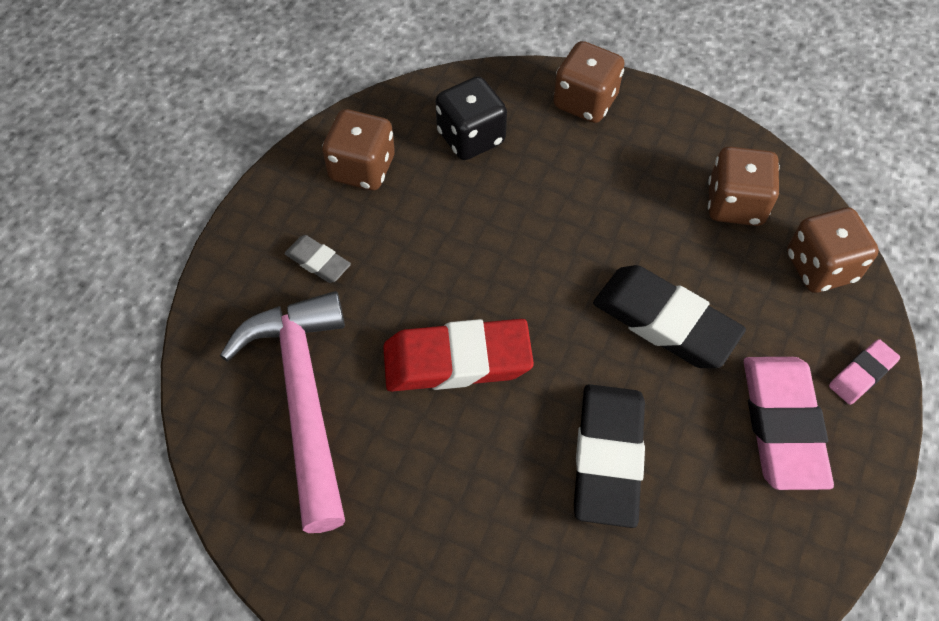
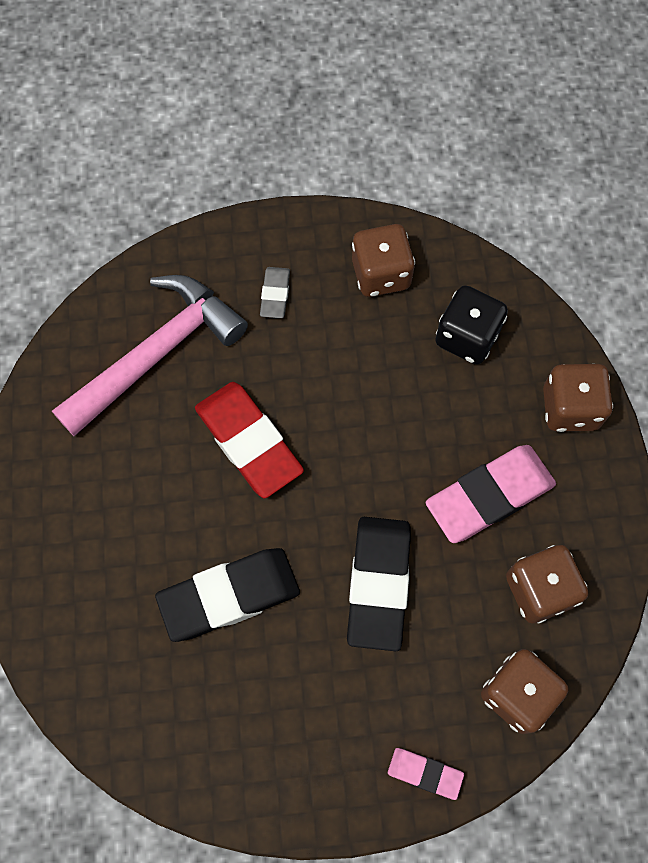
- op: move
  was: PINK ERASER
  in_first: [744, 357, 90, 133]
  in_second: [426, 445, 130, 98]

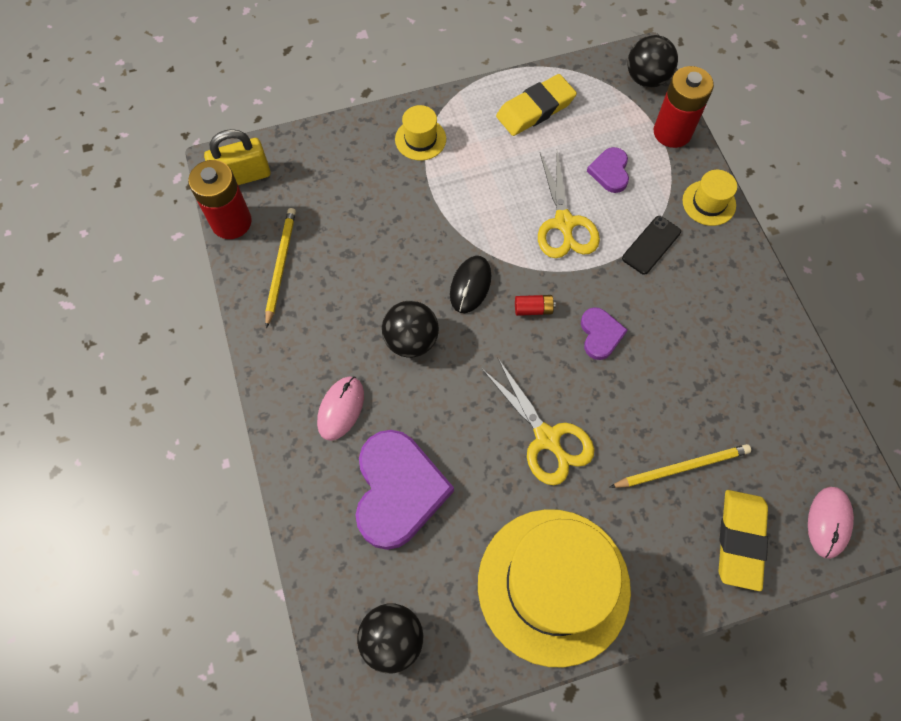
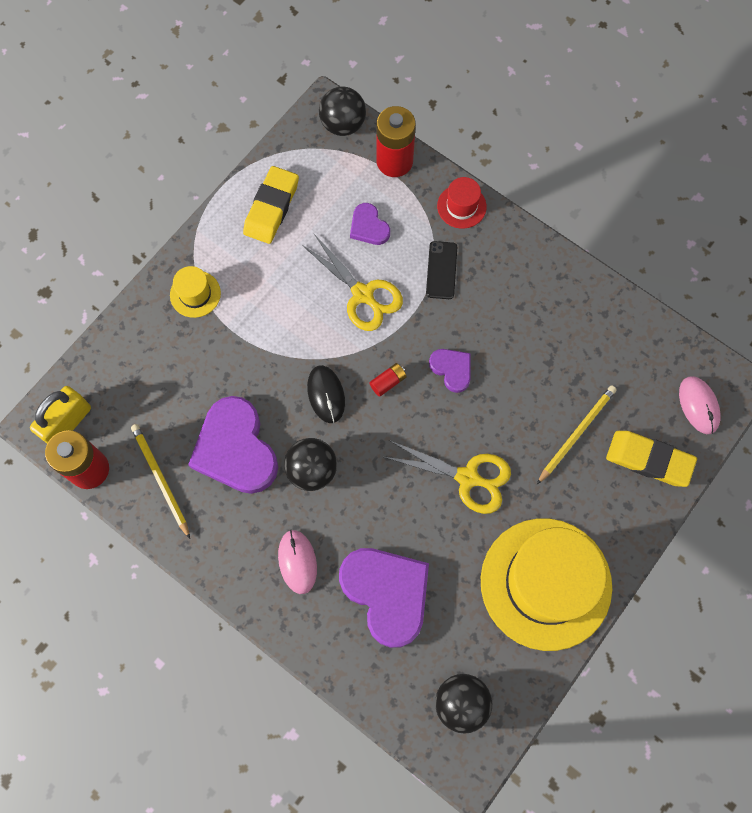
- op: insert
  now: PURPLE HEART
  in_second: [188, 396, 90, 98]
- op: recolor
  was: YELLOW HAT
  now: RED HAT
  in_first: [683, 170, 54, 56]
  in_second: [437, 177, 50, 52]
- op: rotate
  was: YELLOW ERASER
  in_first: [718, 490, 50, 101]
  in_second: [606, 431, 91, 56]
  clockwise: -45

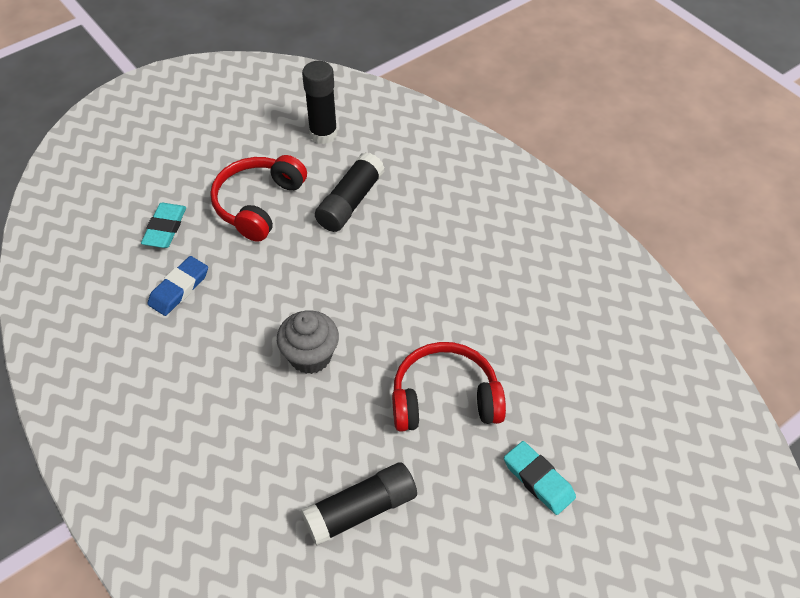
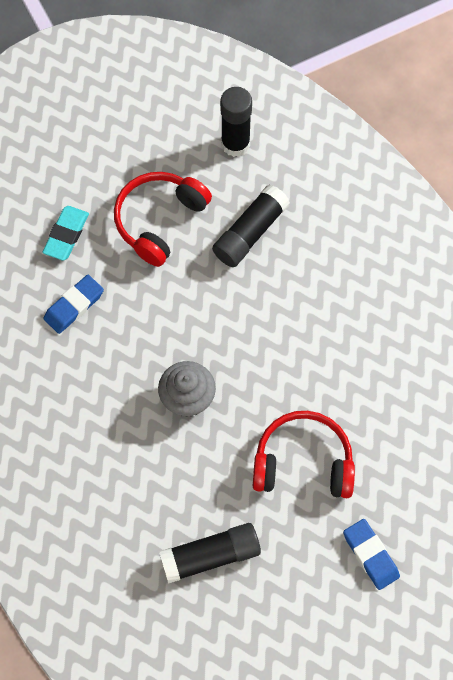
- op: recolor
  was: TURQUOISE ERASER
  now: BLUE ERASER
  in_first: [504, 441, 72, 74]
  in_second: [343, 519, 57, 71]

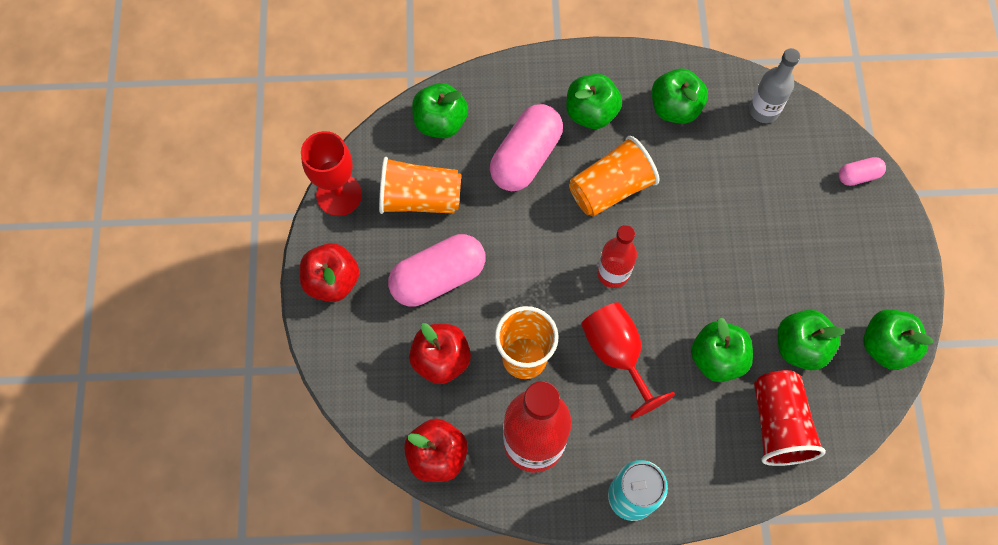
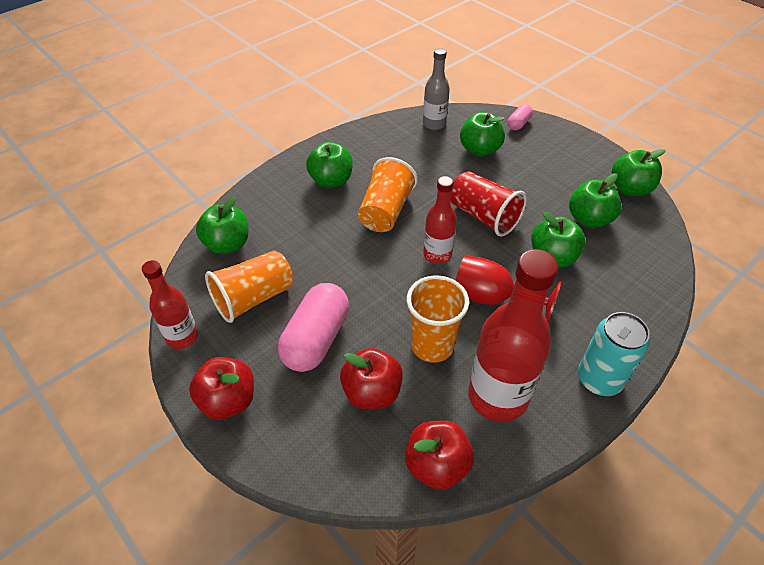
- op: delete
  was: PINK CAPSULE
  in_first: [490, 104, 73, 87]
- op: move
  was: GREEN APPLE
  in_first: [652, 69, 56, 55]
  in_second: [460, 112, 45, 45]
- op: move
  was: RED CUP
  in_first: [754, 370, 72, 96]
  in_second: [450, 171, 77, 66]
- op: replace
  was: RED GOBLET
  now: RED BOTTLE
  in_first: [301, 131, 61, 85]
  in_second: [142, 260, 56, 89]

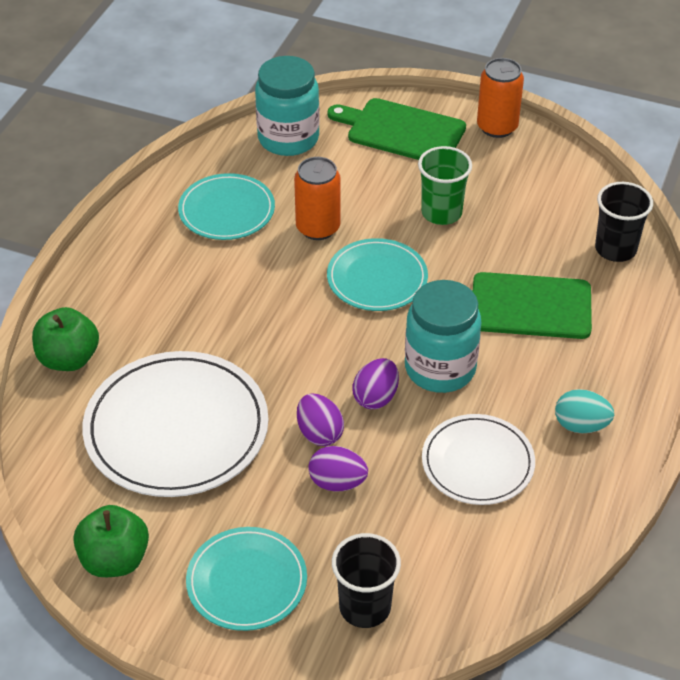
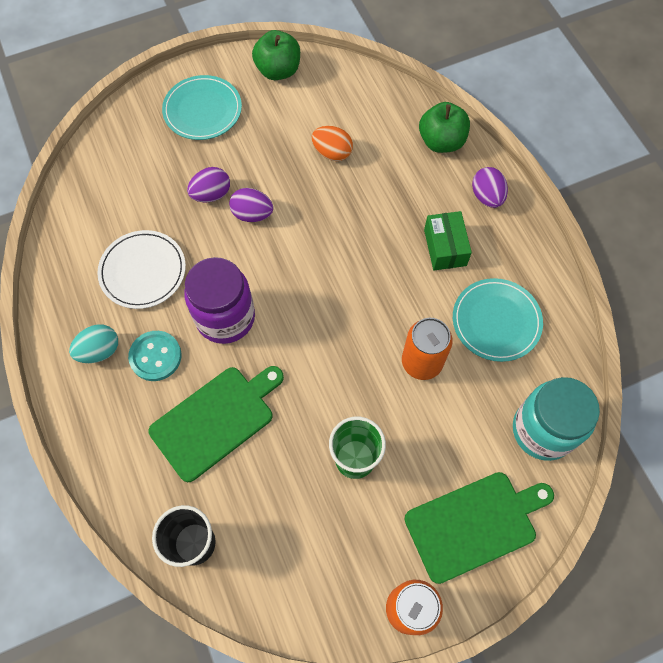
- op: delete
  was: TURQUOISE PLATE
  in_first: [327, 238, 101, 73]
- op: delete
  was: BLACK CUP
  in_first: [332, 533, 69, 95]
- op: insert
  now: TURQUOISE BUTTON
  in_second: [128, 331, 54, 50]
- op: insert
  now: GREEN BOX
  in_second: [424, 211, 48, 59]
- op: move
  was: PURPLE EGG
  in_first: [353, 358, 46, 51]
  in_second: [472, 167, 36, 41]
- op: replace
  was: WHITE PLATE
  now: ORANGE EGG
  in_first: [82, 351, 186, 146]
  in_second: [312, 126, 41, 35]
- op: recolor
  was: TURQUOISE JAR
  now: PURPLE JAR
  in_first: [405, 280, 76, 113]
  in_second: [184, 257, 71, 87]

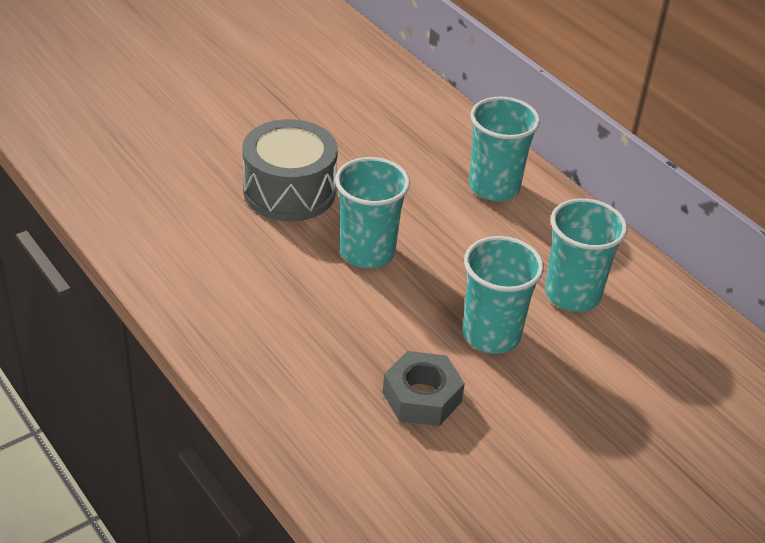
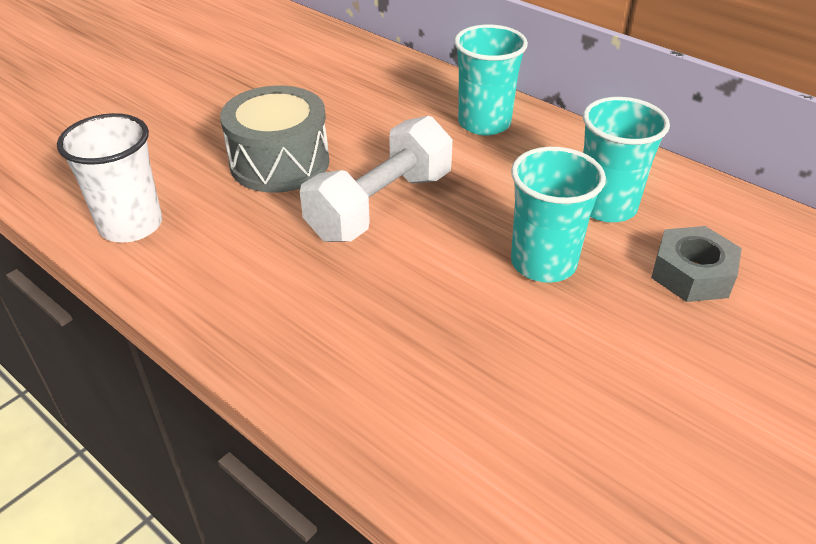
- op: insert
  now: WHITE CUP
  in_second: [57, 113, 105, 129]
- op: move
  was: GREY NUT
  in_first: [383, 351, 82, 75]
  in_second: [651, 226, 91, 76]
- op: replace
  was: TURQUOISE CUP
  now: WHITE DUMBBELL
  in_first: [335, 157, 75, 111]
  in_second: [300, 116, 153, 126]

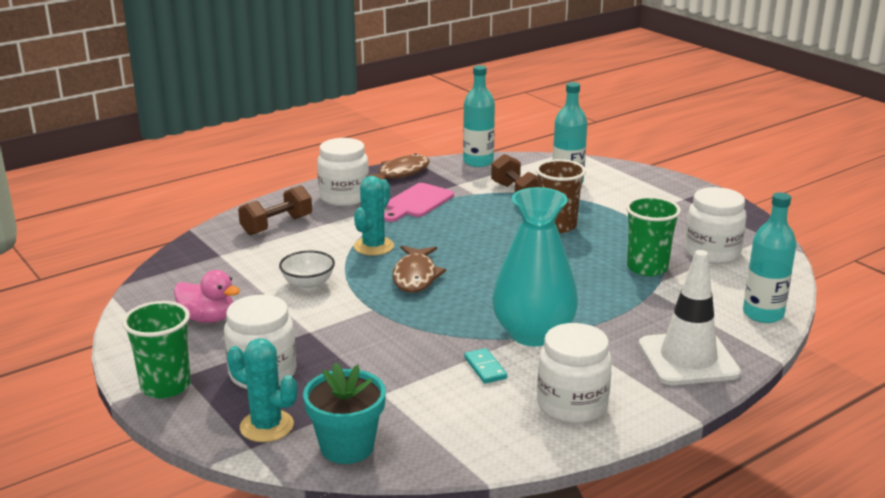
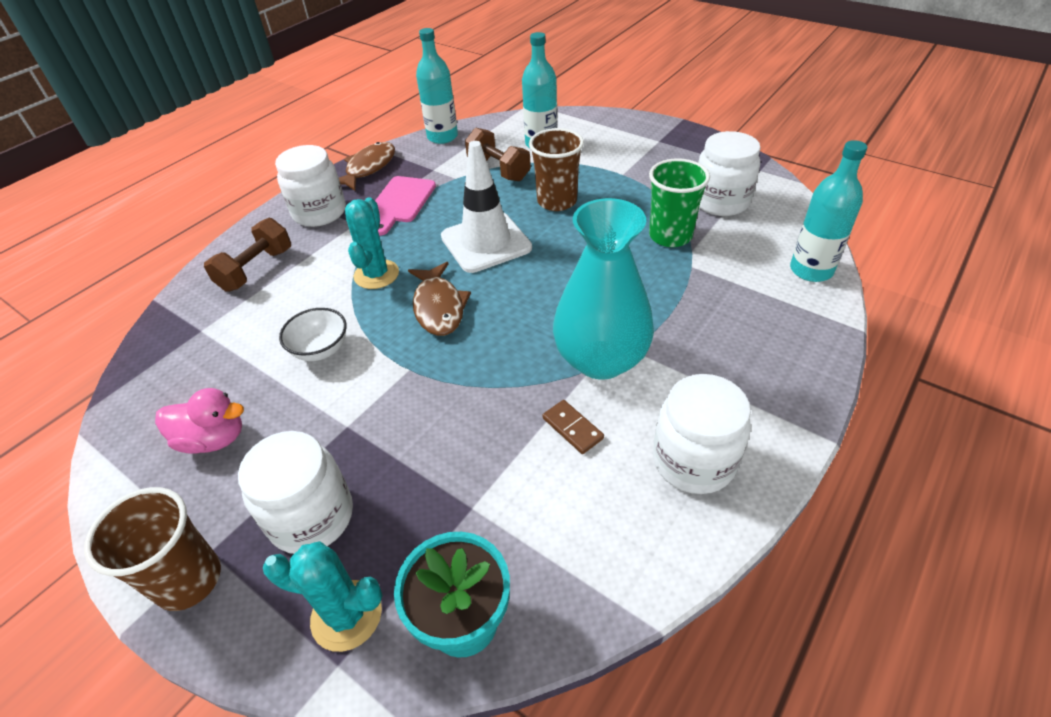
- op: move
  was: WHITE TRAFFIC CONE
  in_first: [639, 250, 102, 135]
  in_second: [441, 141, 91, 132]
- op: recolor
  was: GREEN CUP
  now: BROWN CUP
  in_first: [122, 301, 69, 97]
  in_second: [84, 487, 137, 124]
- op: recolor
  was: TURQUOISE DOMINO
  now: BROWN DOMINO
  in_first: [464, 348, 43, 36]
  in_second: [542, 400, 62, 54]

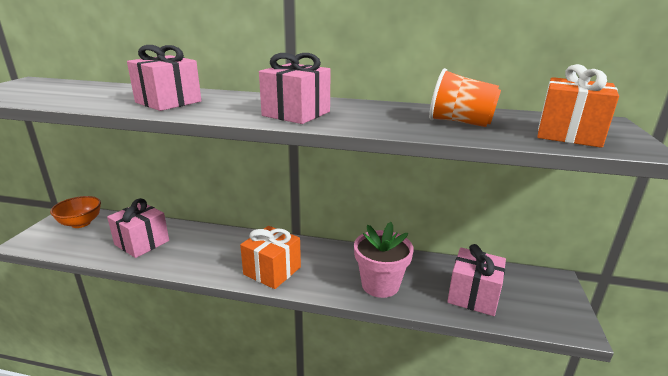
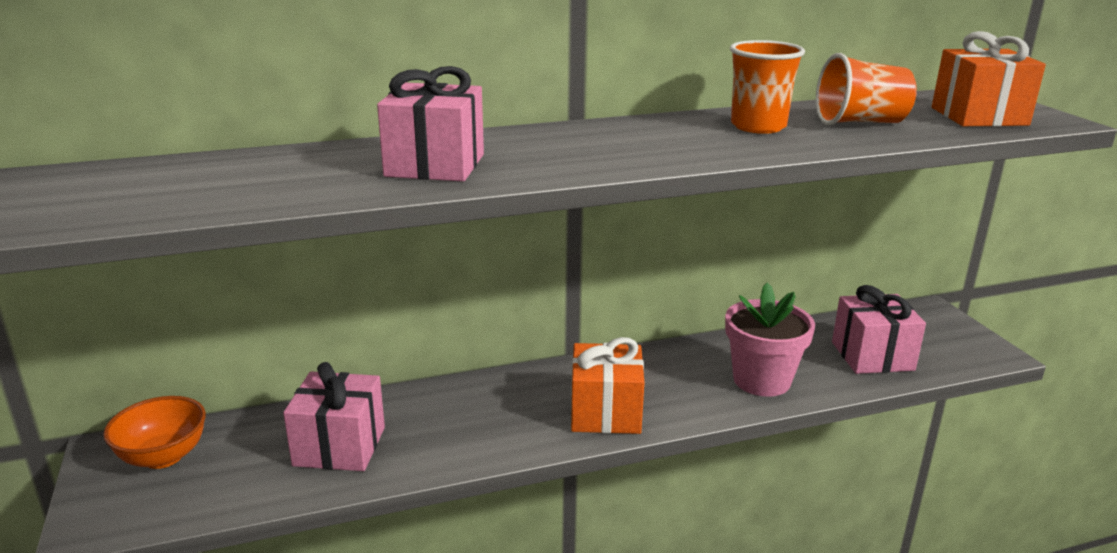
- op: delete
  was: PINK GIFT
  in_first: [259, 53, 72, 71]
- op: insert
  now: ORANGE CUP
  in_second: [730, 40, 75, 94]

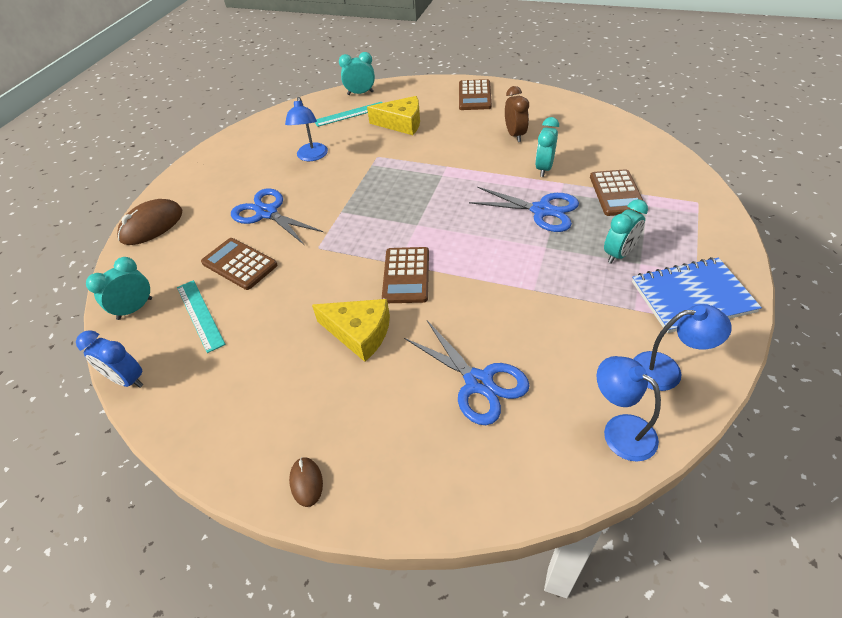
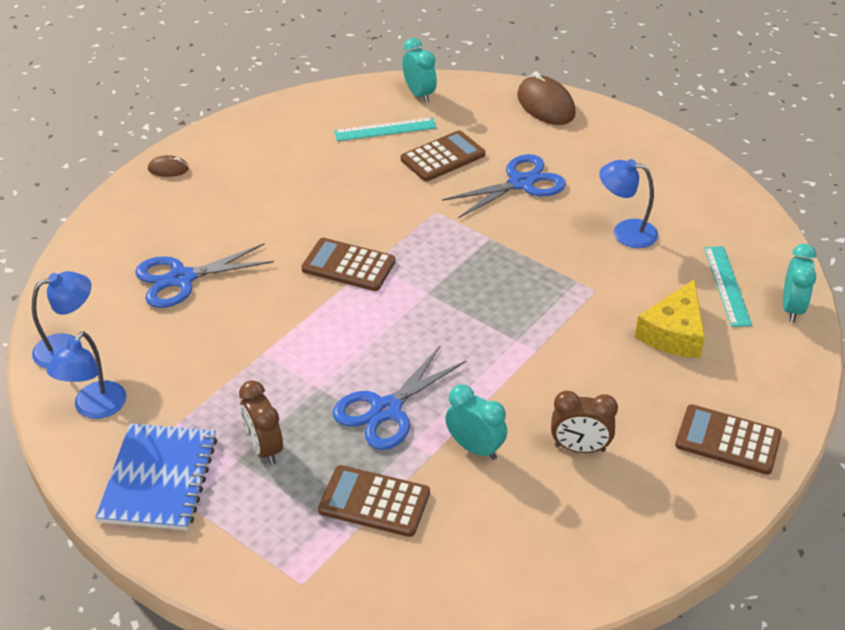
- op: delete
  was: BLUE CLOCK
  in_first: [76, 330, 67, 58]
- op: delete
  was: YELLOW CHEESE
  in_first: [312, 299, 78, 63]
- op: recolor
  was: TURQUOISE CLOCK
  now: BROWN CLOCK
  in_first: [604, 199, 44, 65]
  in_second: [239, 380, 44, 85]

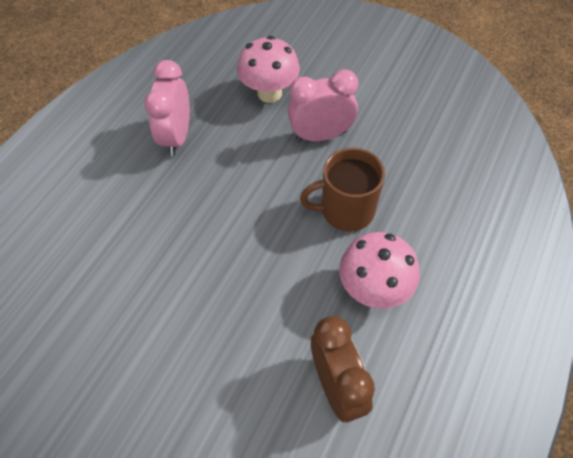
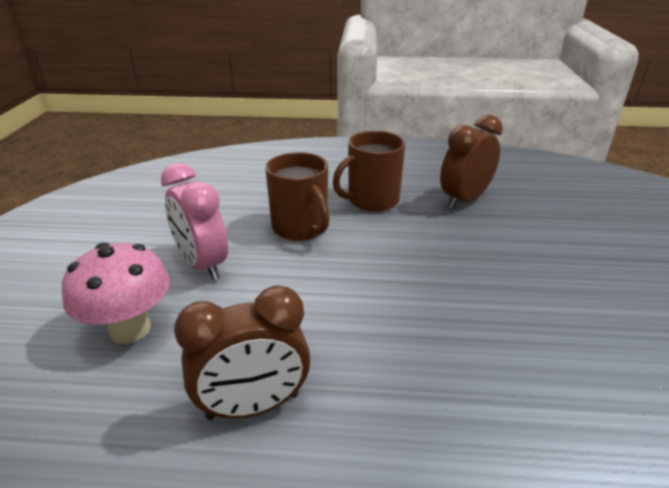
- op: replace
  was: PINK MUSHROOM
  now: BROWN MUG
  in_first: [339, 232, 81, 77]
  in_second: [333, 131, 73, 80]
- op: recolor
  was: PINK CLOCK
  now: BROWN CLOCK
  in_first: [144, 60, 46, 96]
  in_second: [174, 285, 137, 135]

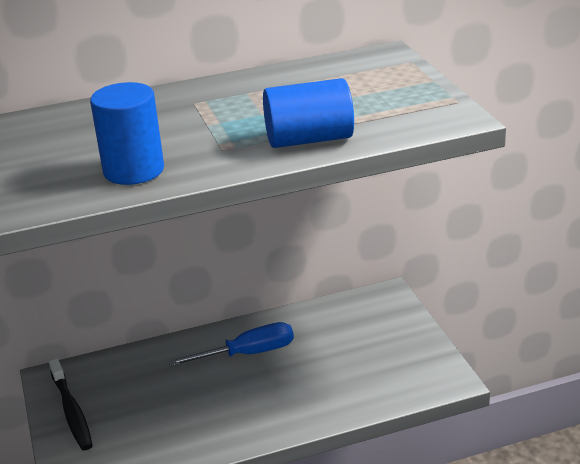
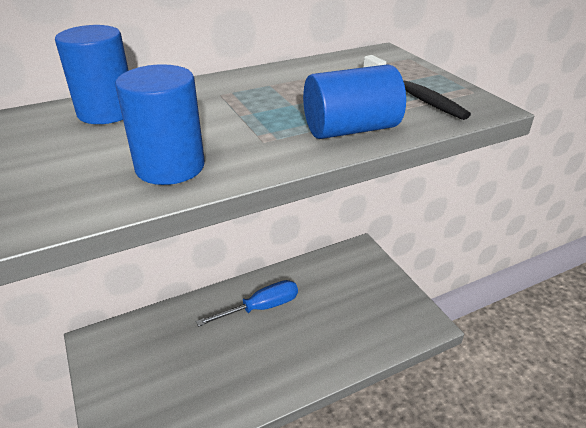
- op: insert
  now: BLUE CYLINDER
  in_second: [55, 25, 74, 99]
- op: move
  was: BLACK TOOTHBRUSH
  in_first: [49, 358, 44, 92]
  in_second: [363, 55, 108, 65]

